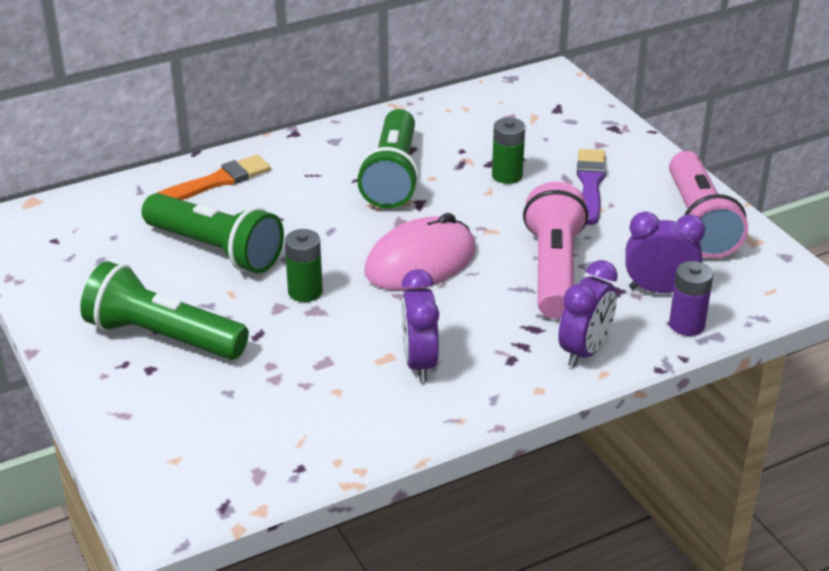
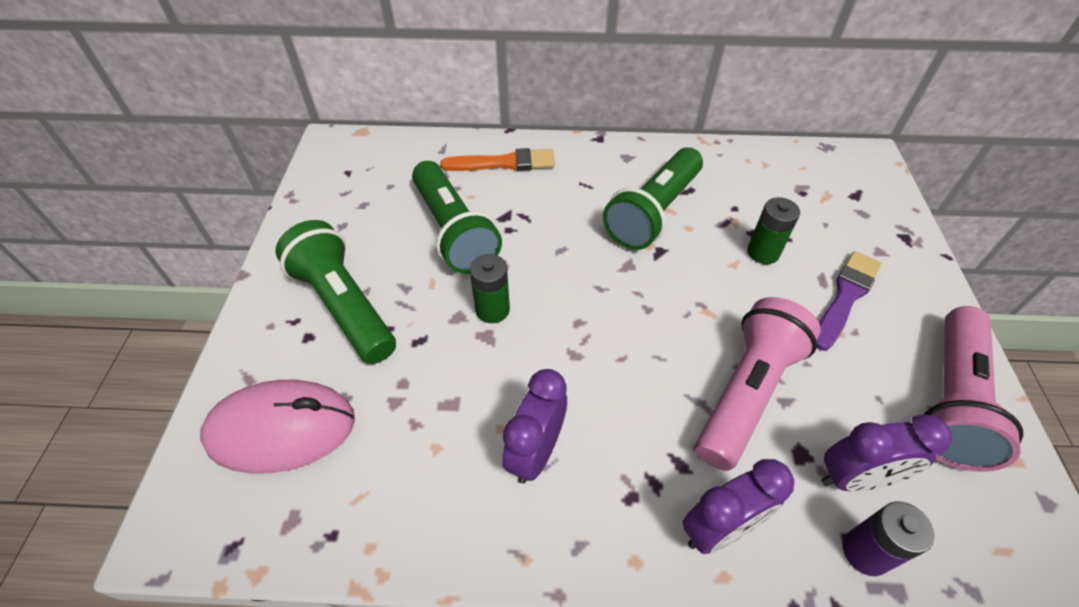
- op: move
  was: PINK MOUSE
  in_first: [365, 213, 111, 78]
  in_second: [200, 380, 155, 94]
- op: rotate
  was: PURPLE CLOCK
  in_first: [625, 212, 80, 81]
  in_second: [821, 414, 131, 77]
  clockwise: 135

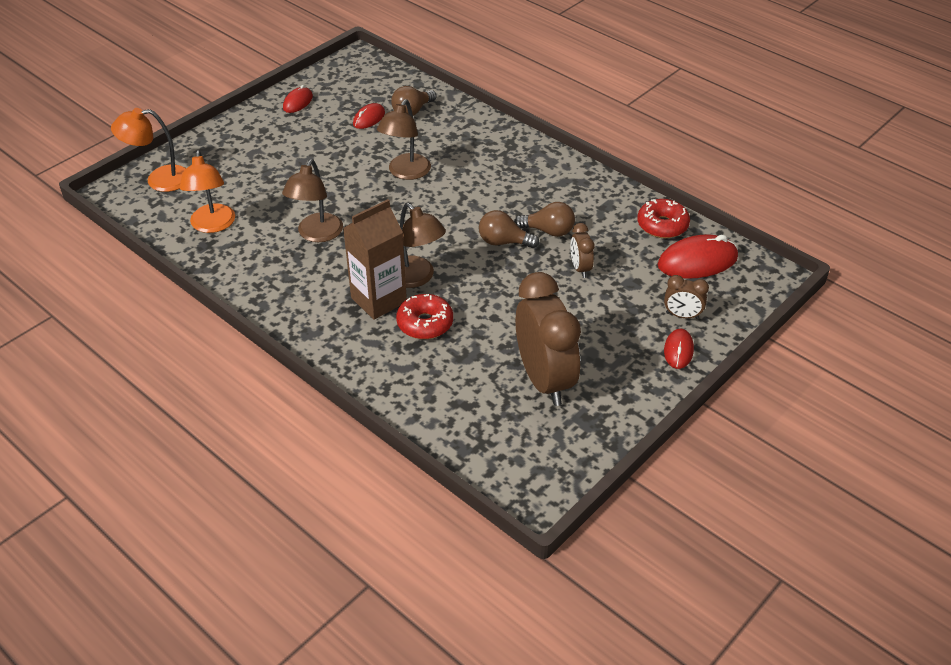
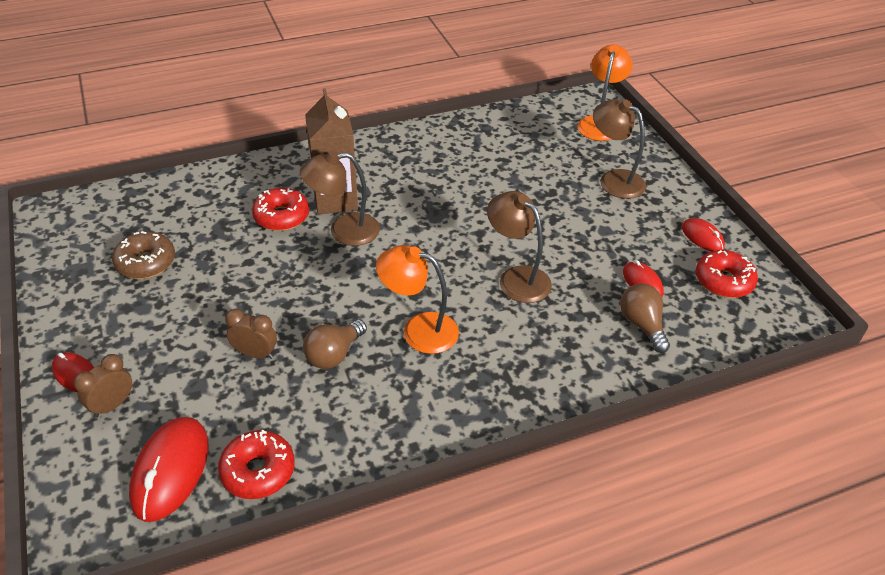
- op: delete
  was: BROWN LIGHT BULB
  in_first: [479, 210, 60, 38]
- op: insert
  now: RED DONUT
  in_second: [696, 250, 62, 48]
- op: move
  was: ORANGE LAMP
  in_first: [179, 150, 56, 83]
  in_second: [376, 245, 83, 109]
- op: move
  was: BROWN LAMP
  in_first: [282, 159, 61, 83]
  in_second: [593, 99, 53, 100]
- op: replace
  was: BROWN CLOCK
  now: BROWN DONUT
  in_first: [515, 272, 66, 134]
  in_second: [112, 231, 63, 48]

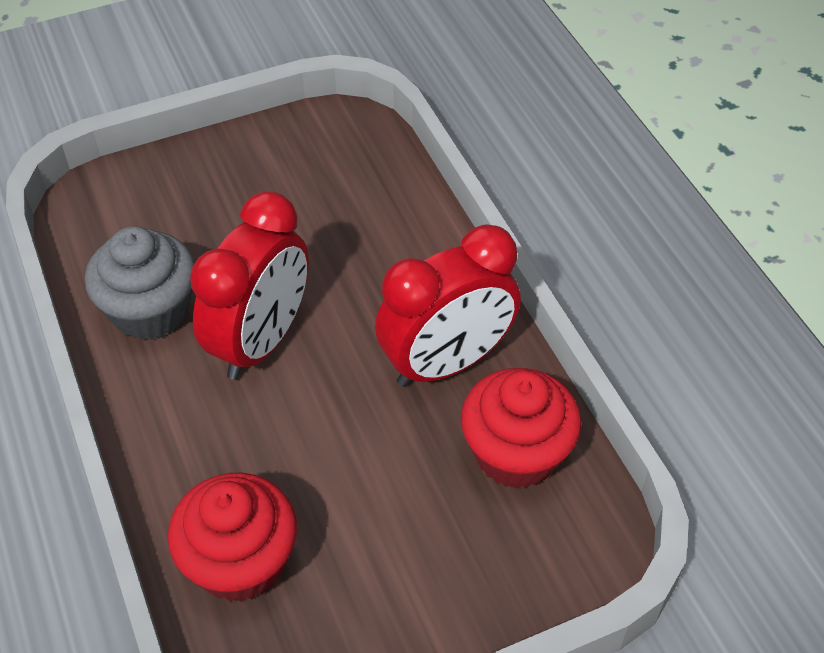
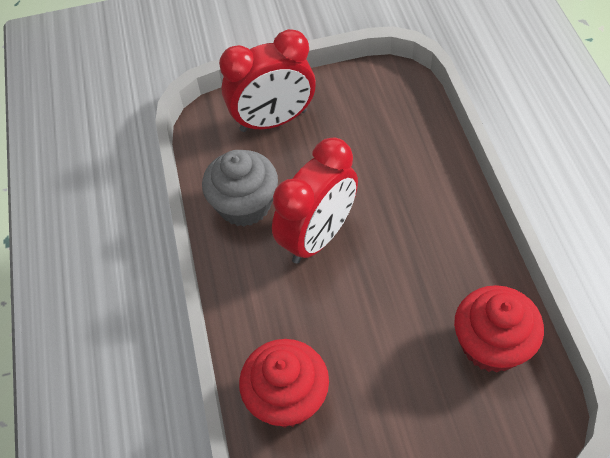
- op: move
  was: RED CLOCK
  in_first: [375, 224, 146, 163]
  in_second: [219, 29, 97, 103]

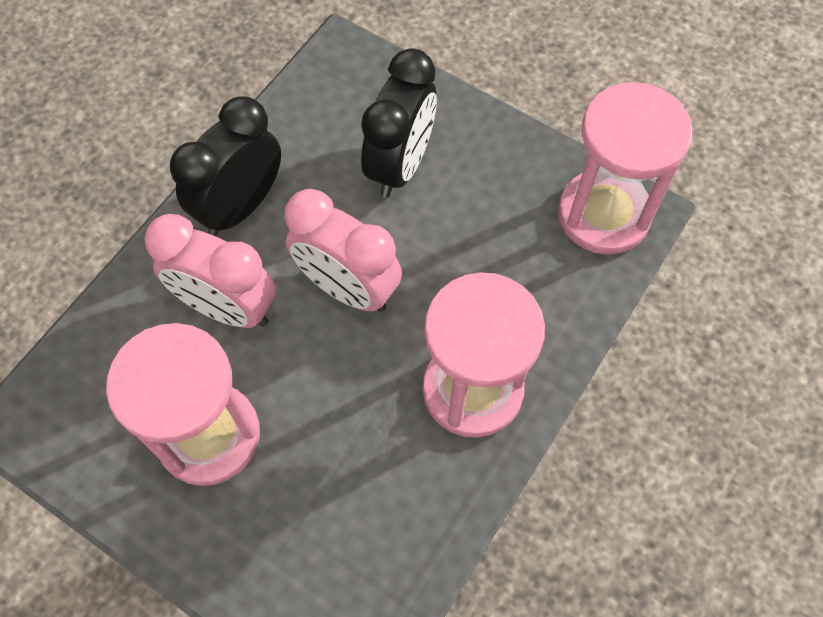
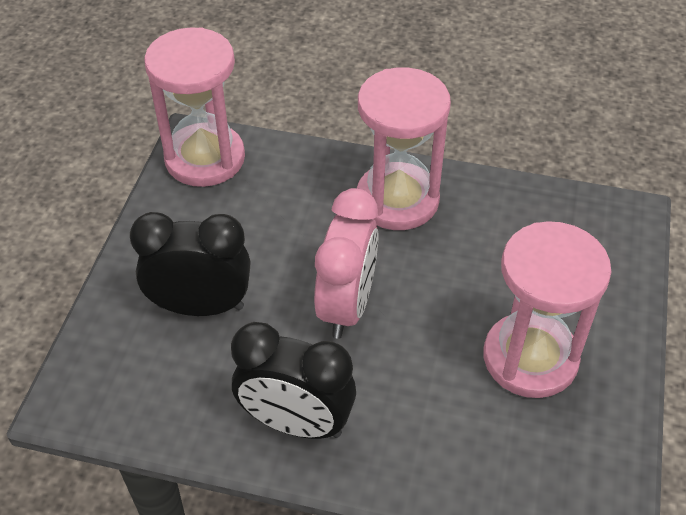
- op: delete
  was: PINK CLOCK
  in_first: [144, 214, 132, 114]

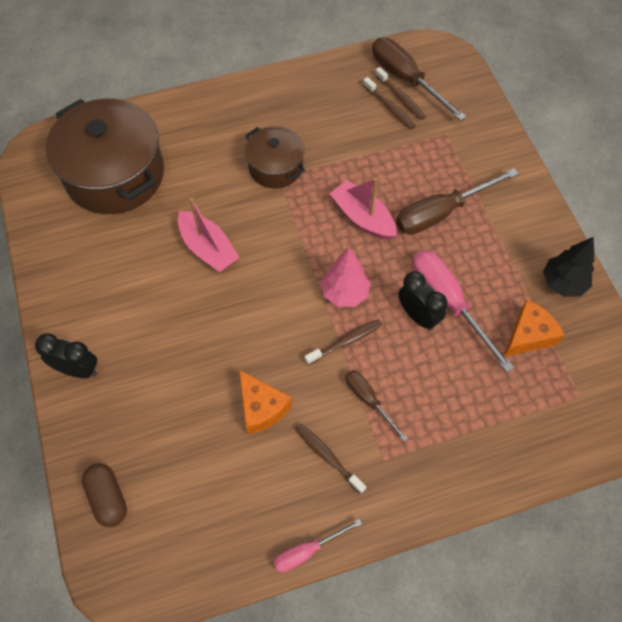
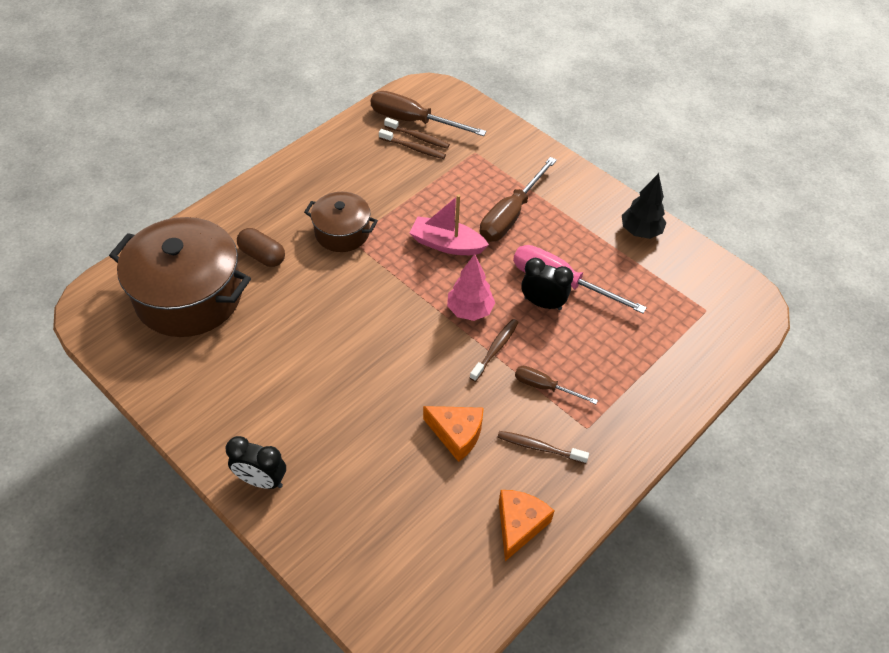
- op: delete
  was: PINK BOAT
  in_first: [178, 198, 62, 74]
- op: delete
  was: PINK SCREWDRIVER
  in_first: [274, 519, 88, 54]
- op: move
  was: BROWN CAPSULE
  in_first: [82, 463, 45, 64]
  in_second: [237, 228, 48, 39]
- op: move
  was: ORANGE CHEESE
  in_first: [504, 300, 61, 57]
  in_second: [499, 490, 55, 71]
- op: rotate
  was: BLACK CLOCK
  in_first: [35, 333, 62, 45]
  in_second: [226, 436, 60, 53]
  clockwise: -150

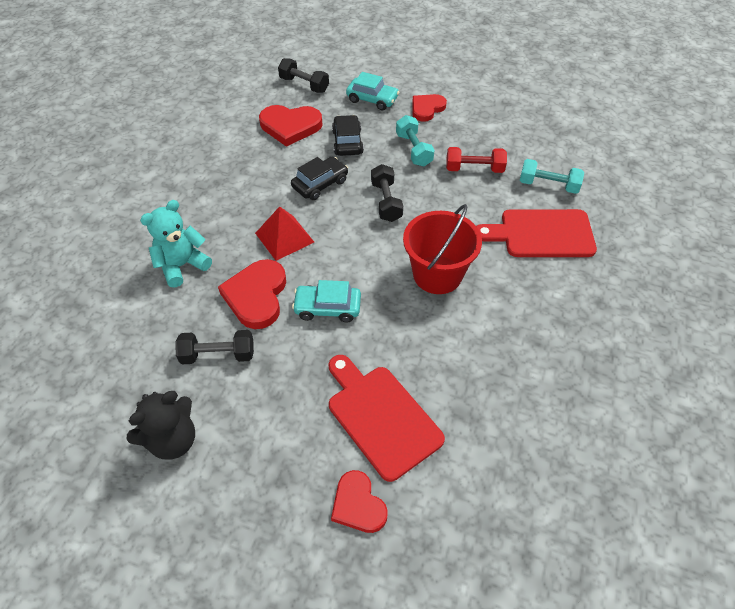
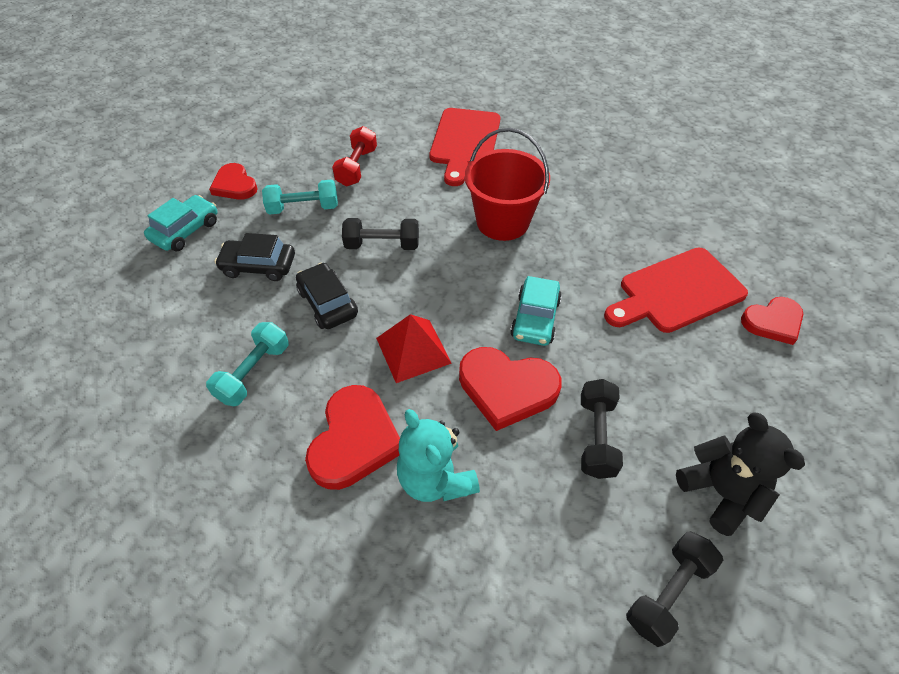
- op: move
  was: RED HEART
  in_first: [259, 105, 64, 42]
  in_second: [305, 385, 95, 105]
- op: move
  was: BLACK DUMBBELL
  in_first: [278, 58, 51, 35]
  in_second: [626, 531, 97, 116]
- op: move
  was: TURQUOISE DUMBBELL
  in_first: [520, 159, 64, 35]
  in_second: [206, 322, 83, 84]

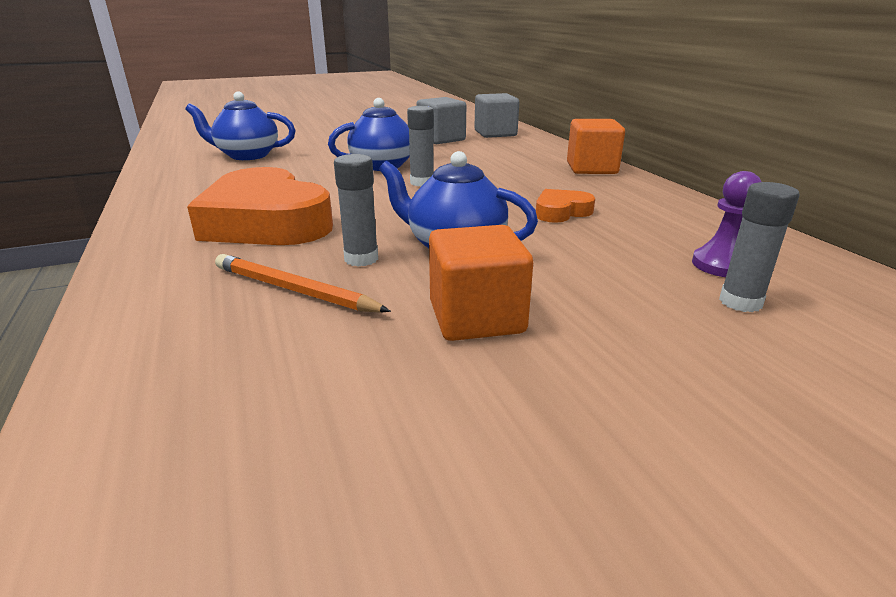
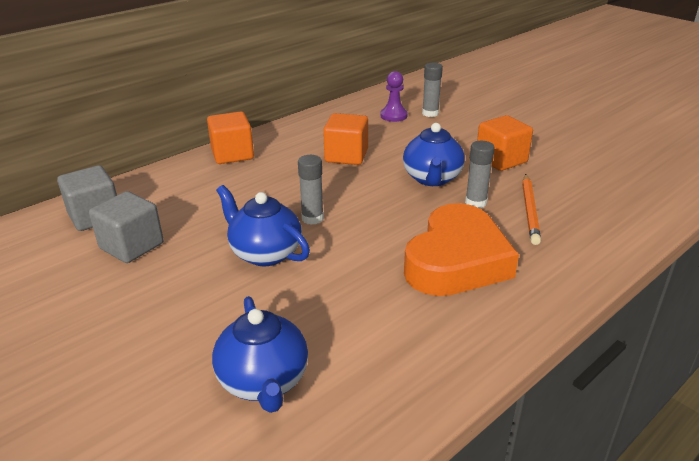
- op: replace
  was: ORANGE HEART
  now: ORANGE CUBE
  in_first: [536, 189, 59, 34]
  in_second: [323, 113, 45, 52]

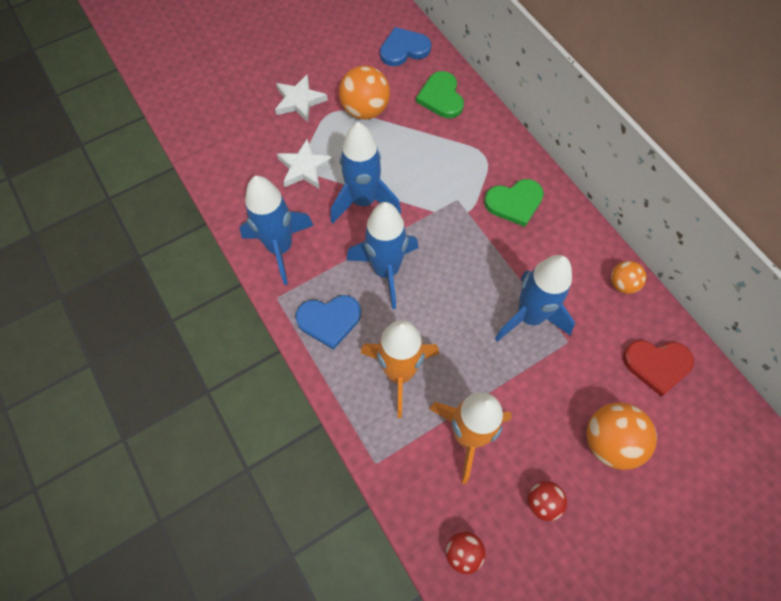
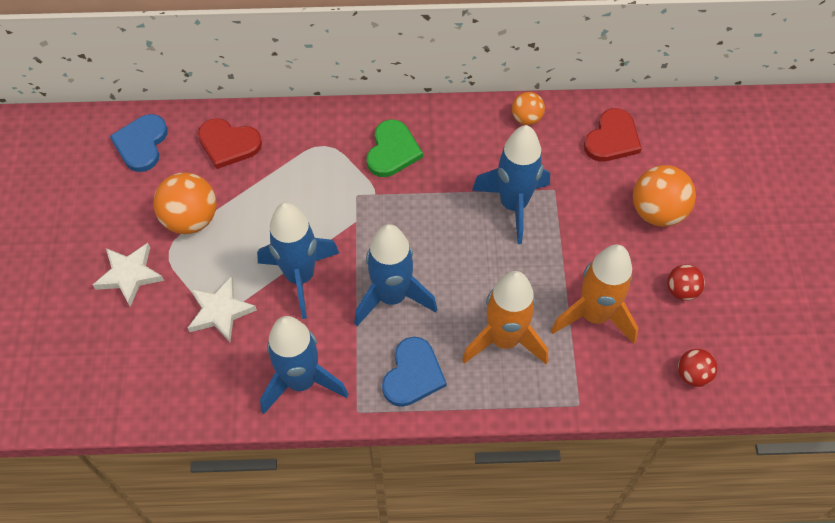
- op: recolor
  was: GREEN HEART
  now: RED HEART
  in_first: [416, 71, 48, 47]
  in_second: [198, 118, 64, 51]

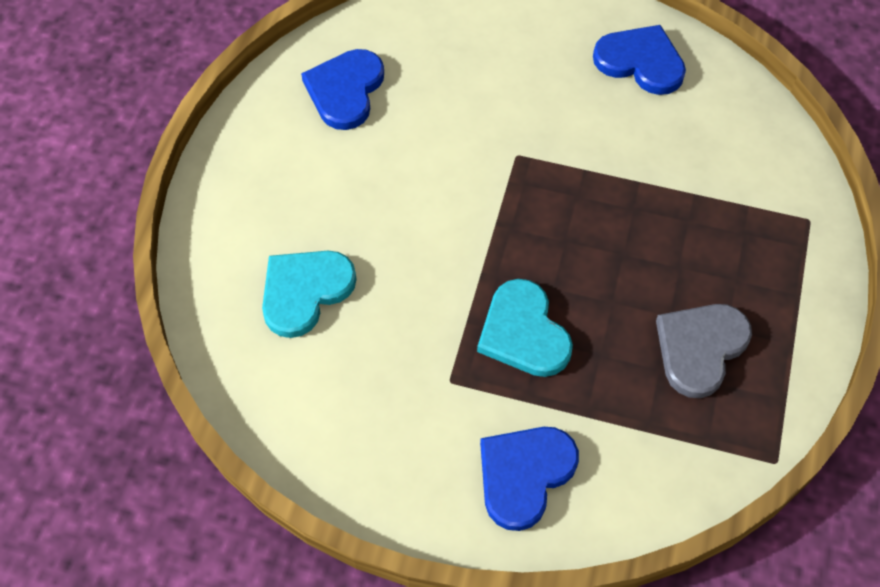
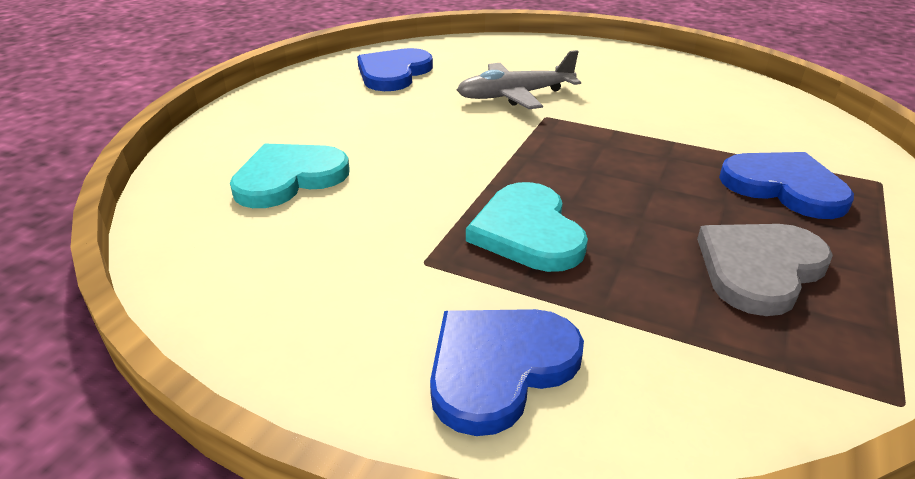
- op: insert
  now: GREY PLANE
  in_second: [457, 50, 124, 59]
- op: move
  was: BLUE HEART
  in_first: [593, 25, 93, 70]
  in_second: [719, 152, 135, 67]

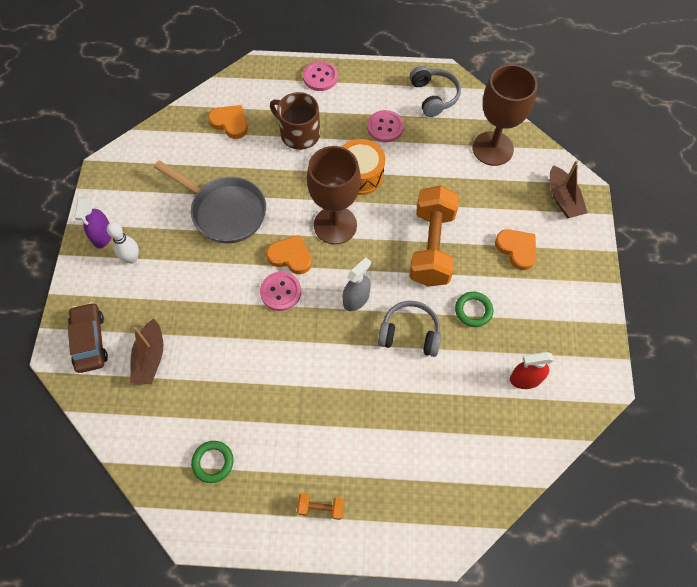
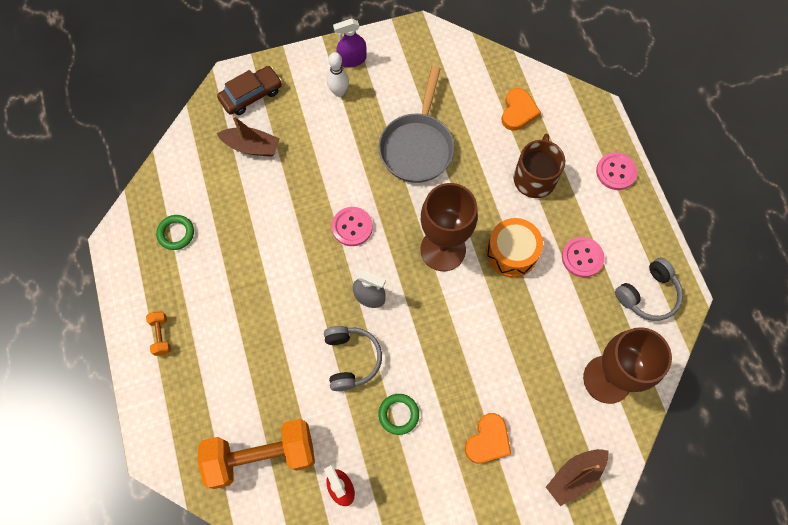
- op: delete
  was: ORANGE HEART
  in_first: [266, 235, 46, 39]
- op: move
  was: ORANGE DUMBBELL
  in_first: [409, 185, 50, 102]
  in_second: [198, 419, 117, 70]
- op: rotate
  was: BROWN BOAT
  in_first: [130, 318, 33, 66]
  in_second: [217, 116, 63, 41]
  clockwise: -150

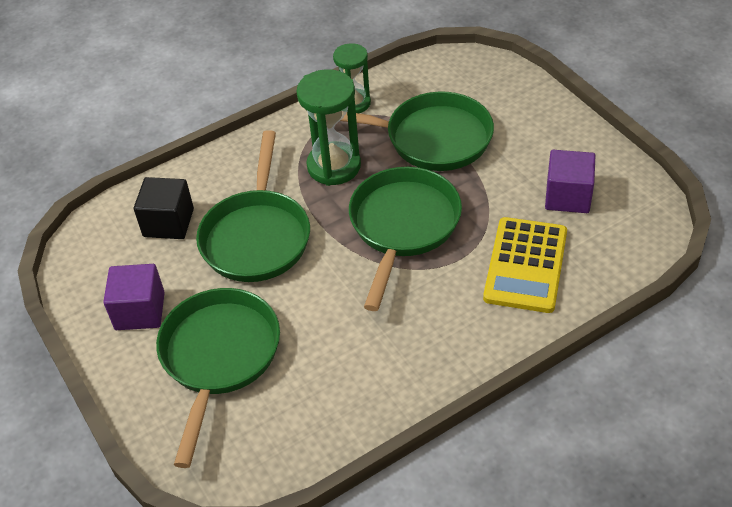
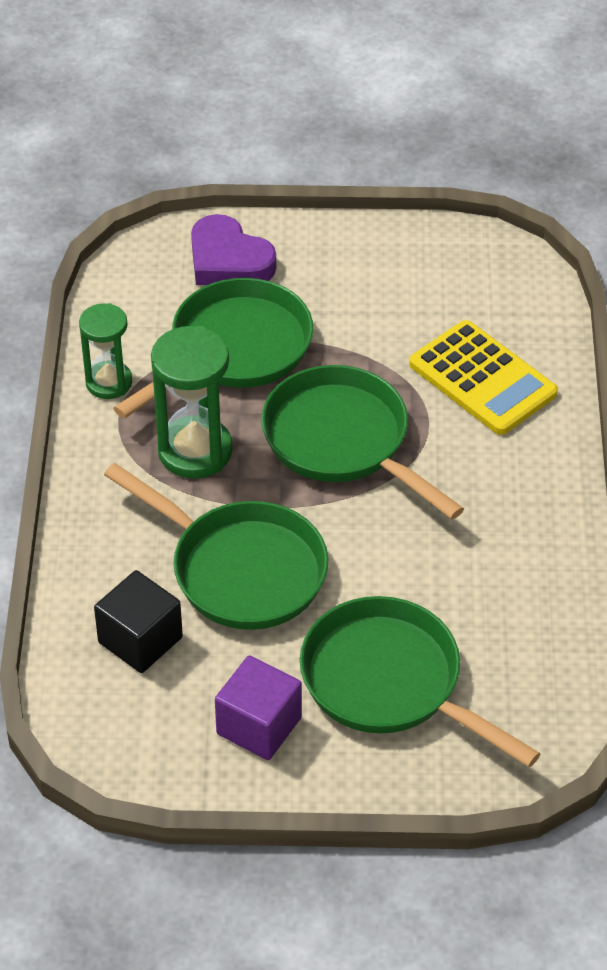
- op: delete
  was: PURPLE CUBE
  in_first: [545, 150, 51, 63]
- op: insert
  now: PURPLE HEART
  in_second: [191, 214, 85, 71]

